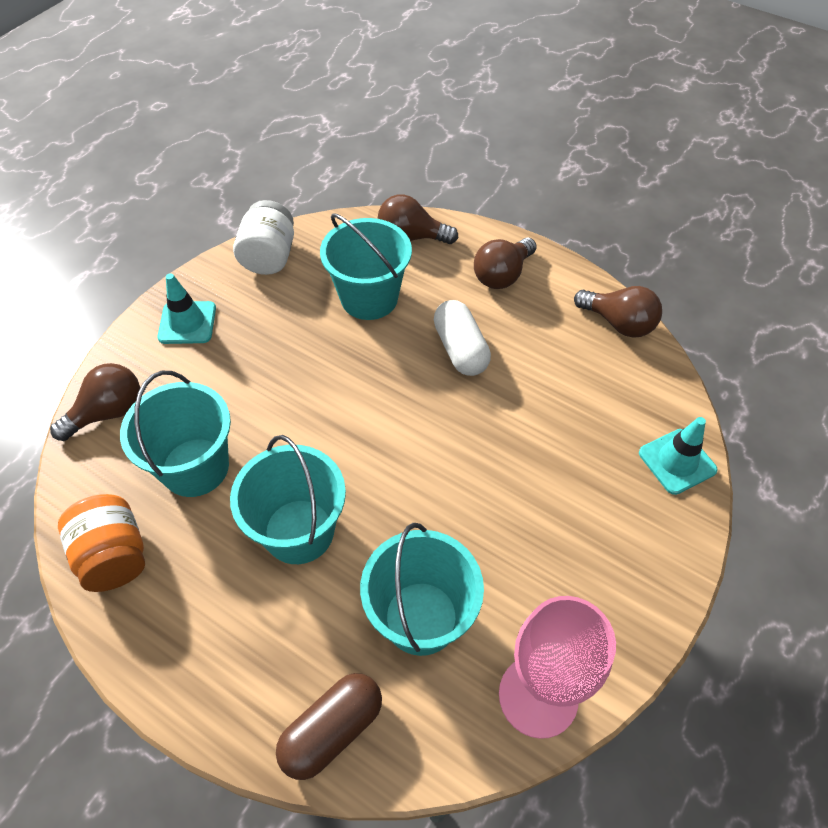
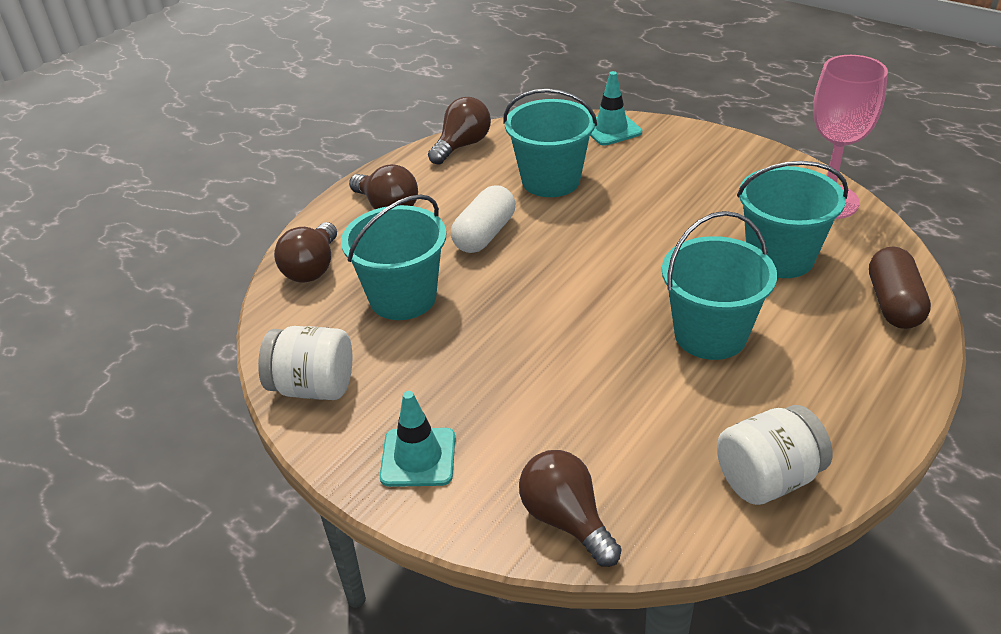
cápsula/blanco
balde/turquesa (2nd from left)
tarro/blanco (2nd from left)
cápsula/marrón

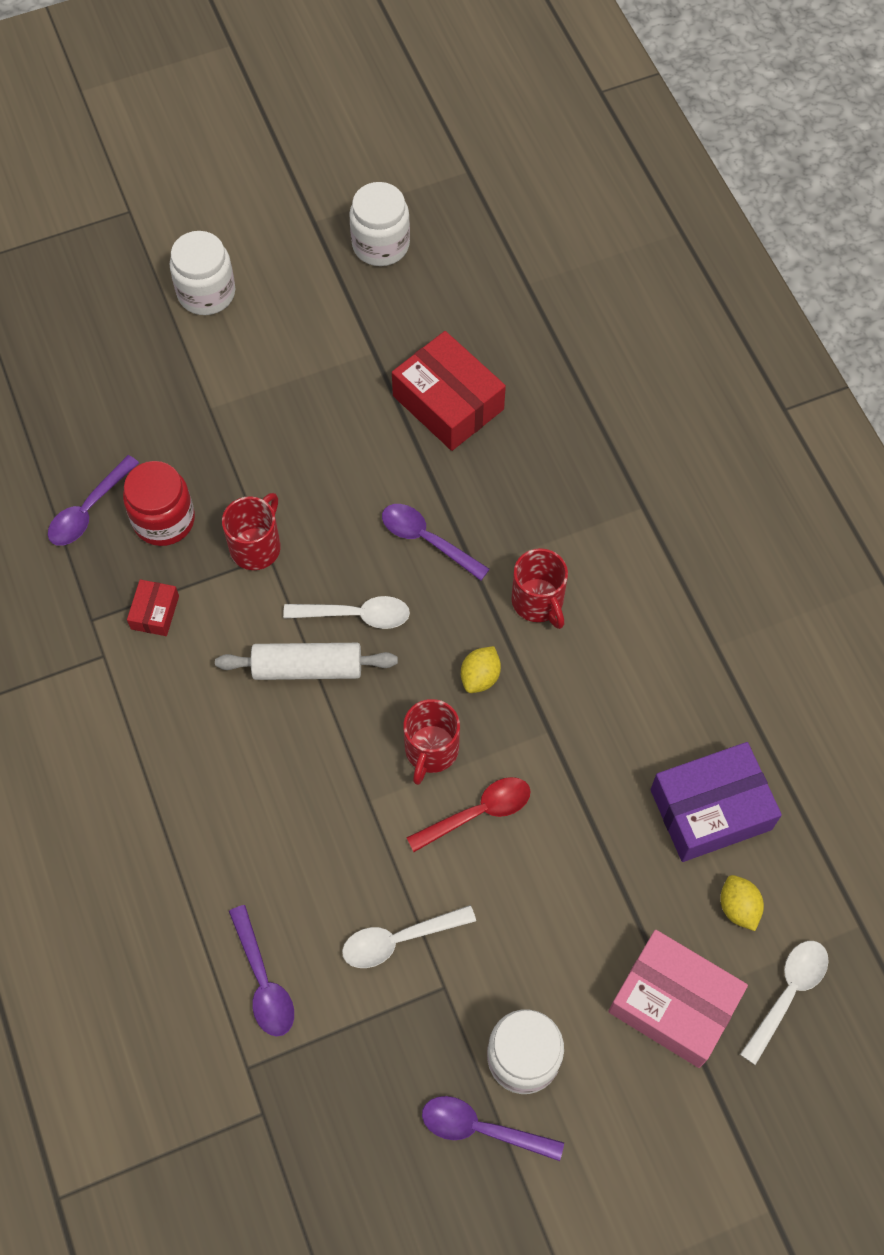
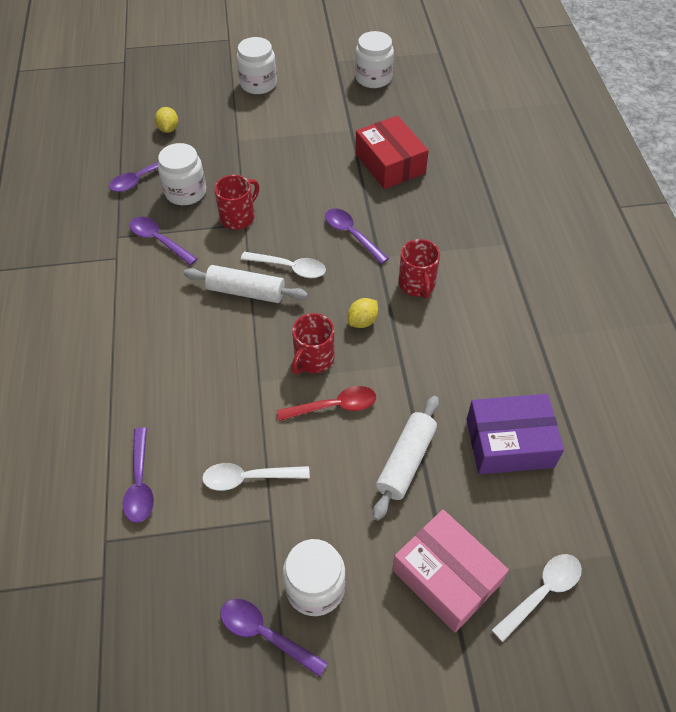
tarro/blanco (1st from left)
cuchara/morado (3rd from left)
limón/amarillo (1st from left)
rodillo/blanco (2nd from left)

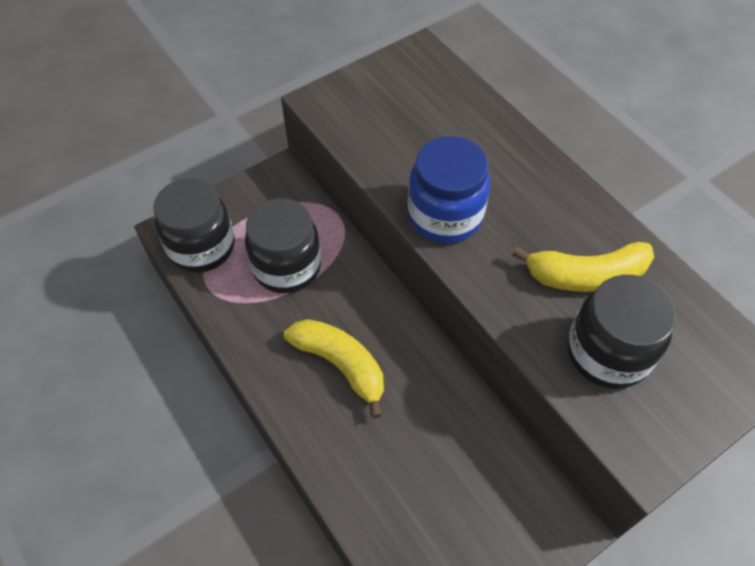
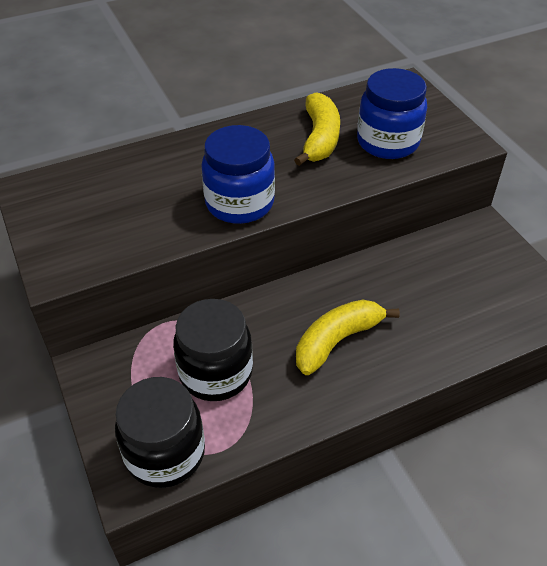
tarro/azul (2nd from left)

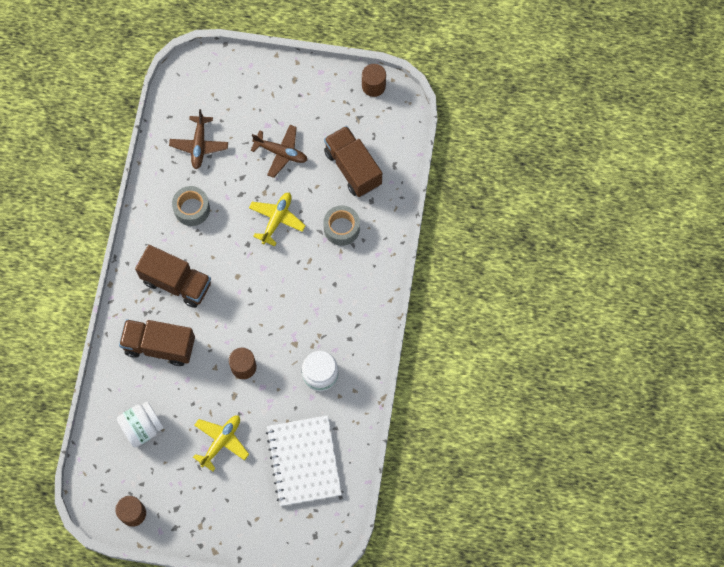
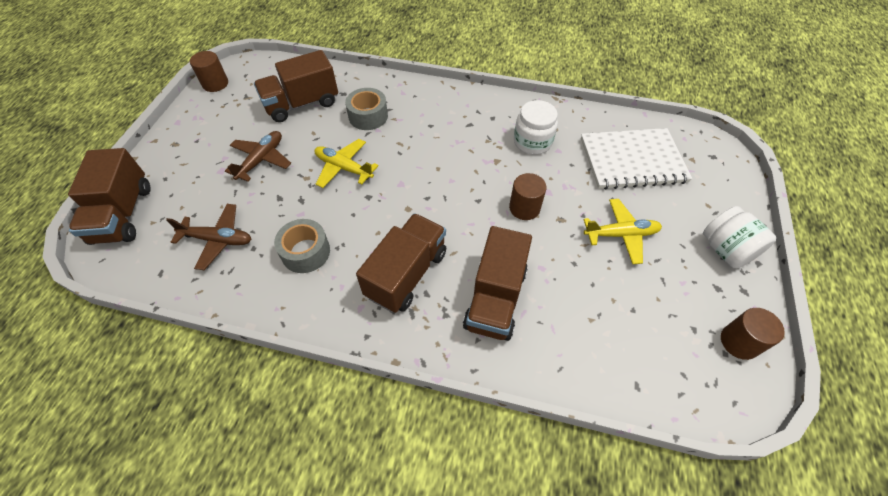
tarro/blanco (2nd from left)
avión/amarillo (2nd from left)
camión/marrón (1st from left)

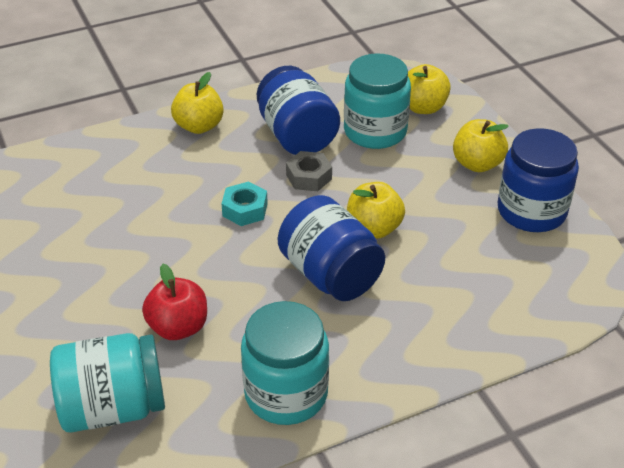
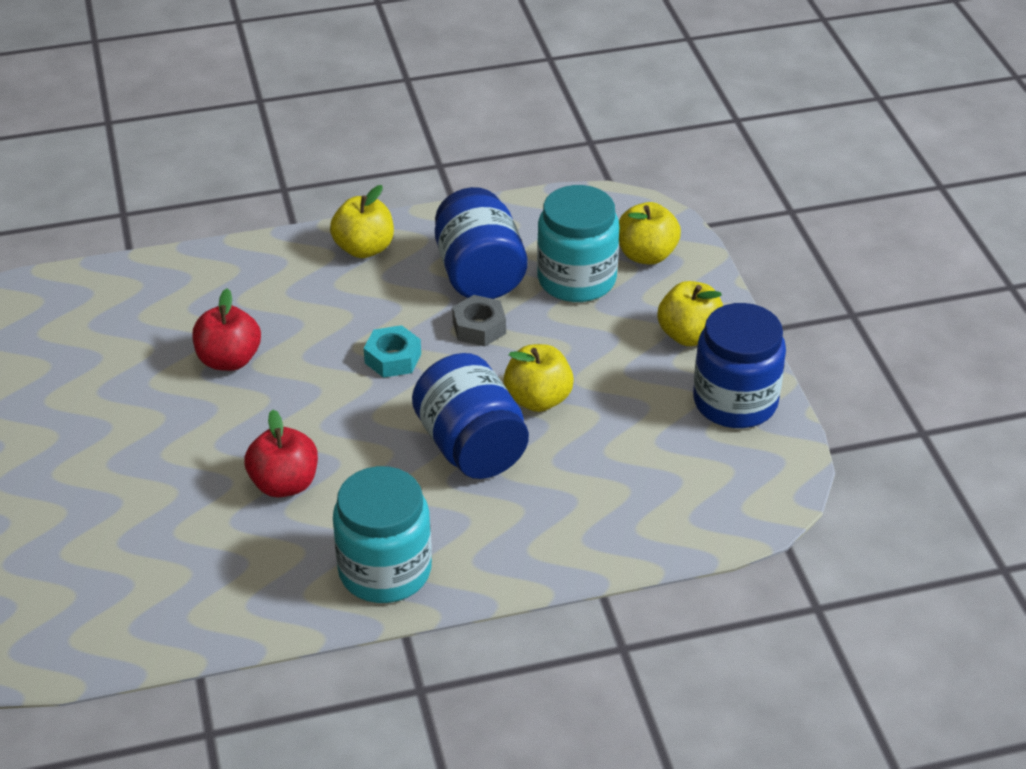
tarro/turquesa (1st from left in the first image)
manzana/rojo (1st from left)

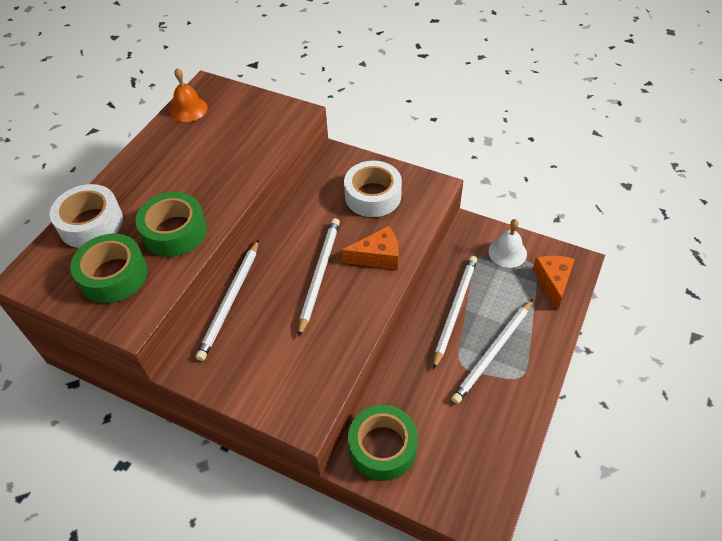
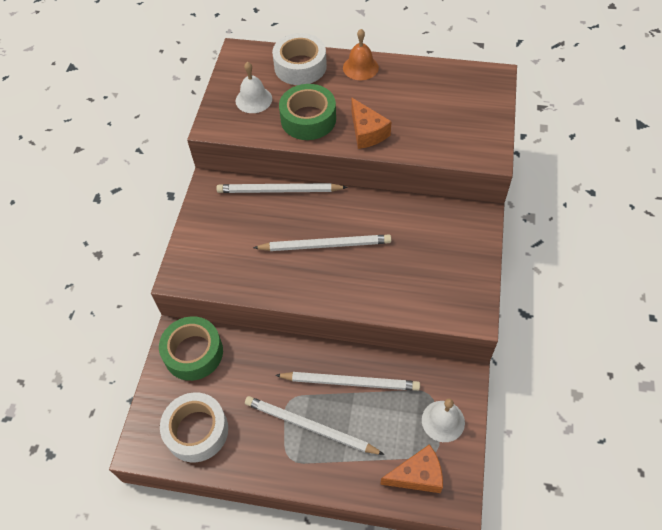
campana/naranja
cinta adhesiva/blanco (1st from left)
queso/naranja (1st from left)
campana/blanco (1st from left)

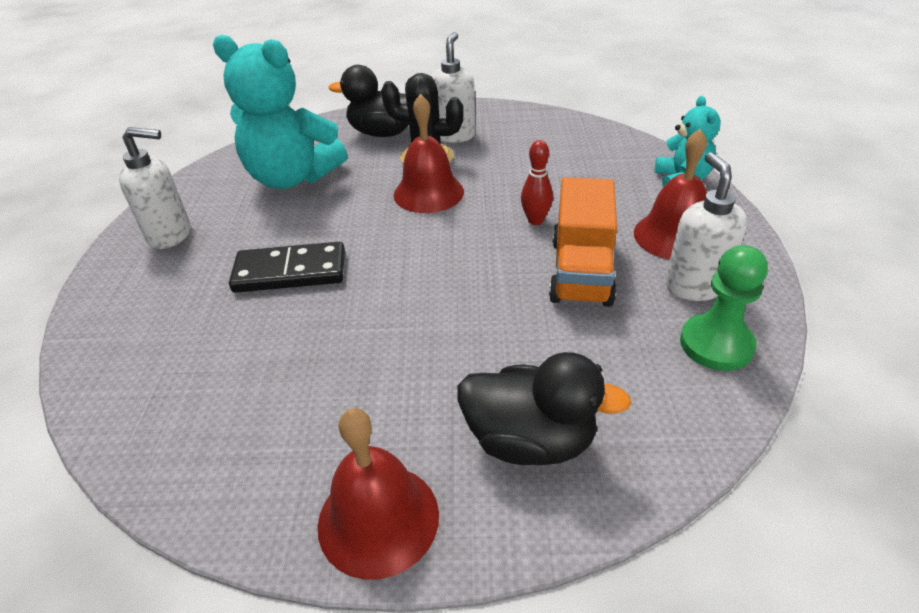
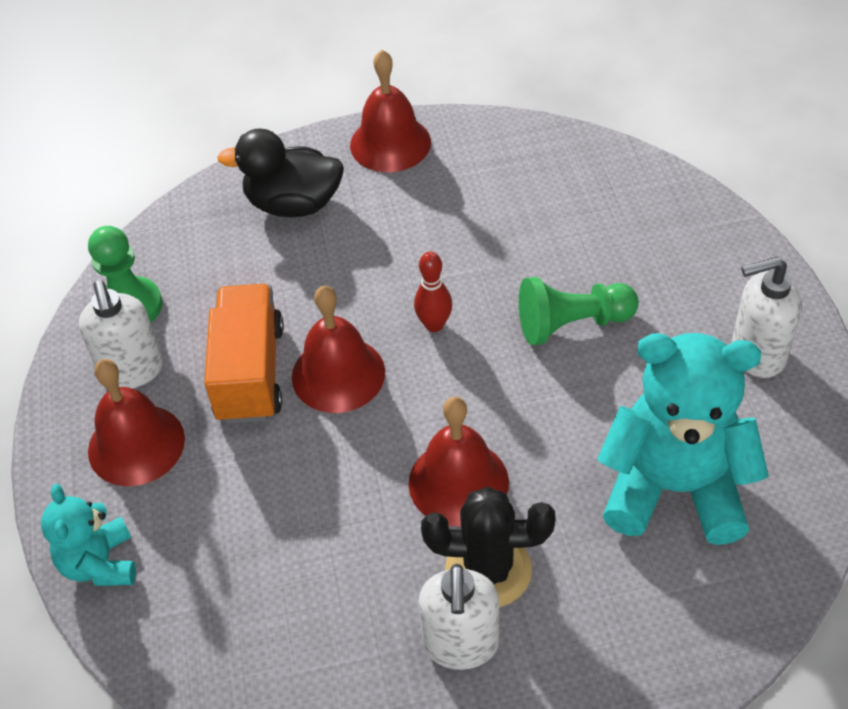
pato/negro (1st from left in the first image)
bolo/rojo
peón/verde (2nd from left)
campana/rojo (2nd from left)

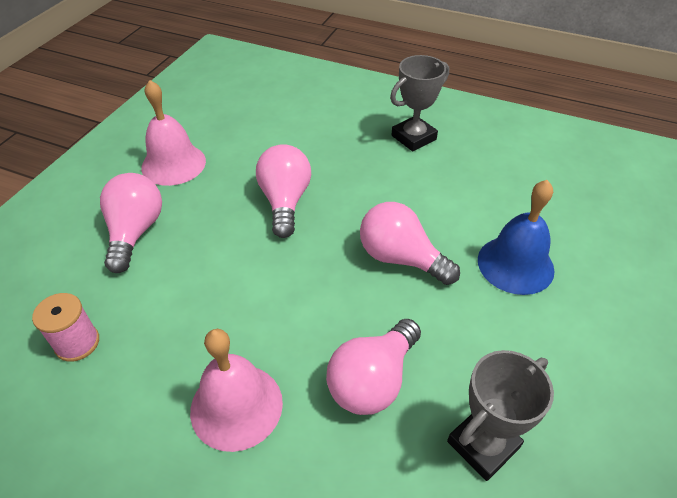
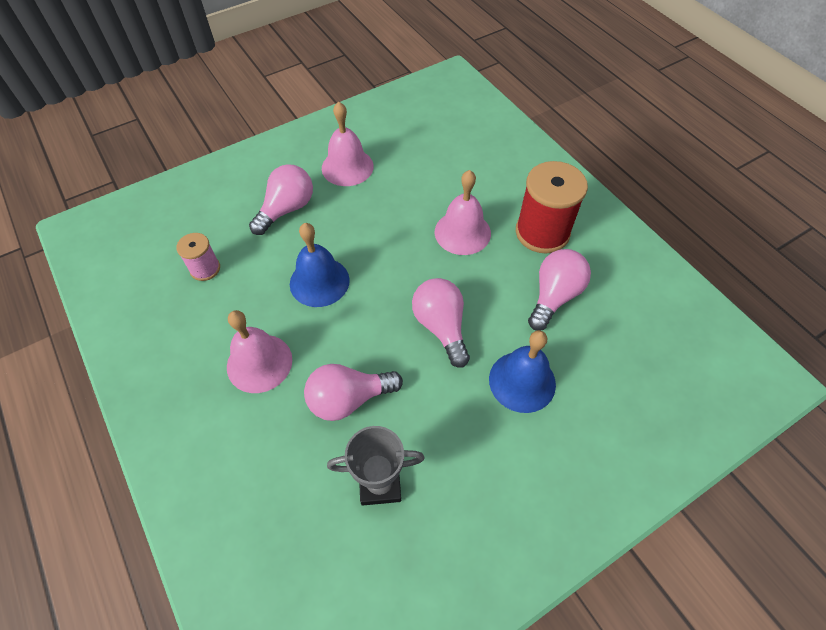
carrete/rojo
bombilla/rosa (4th from left)
campana/rosa (3rd from left)
campana/azul (1st from left)

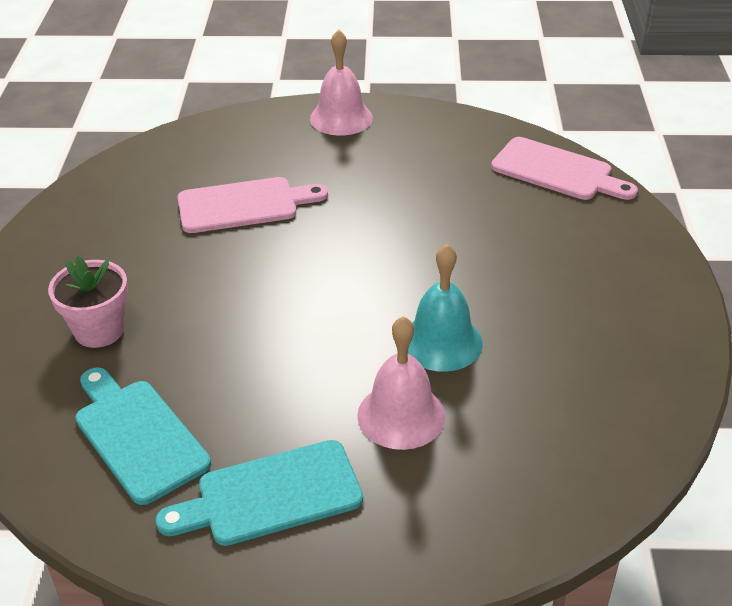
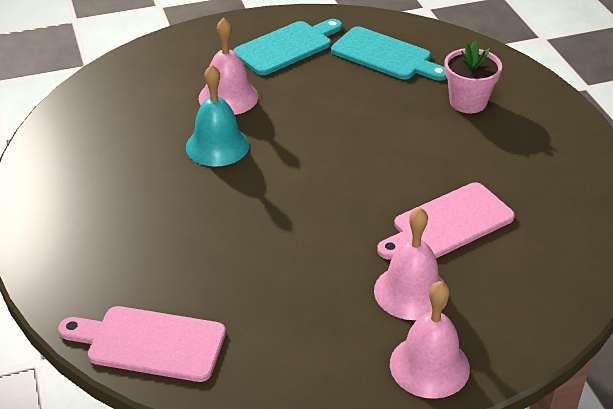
campana/rosa (2nd from left)

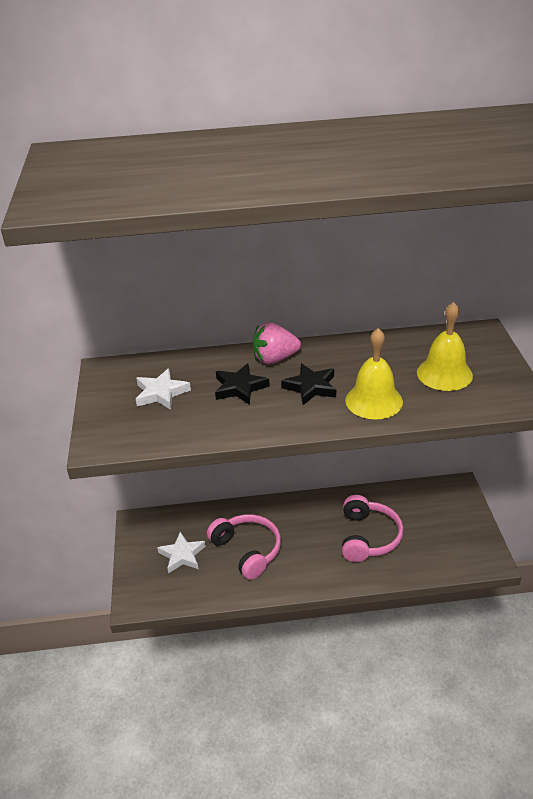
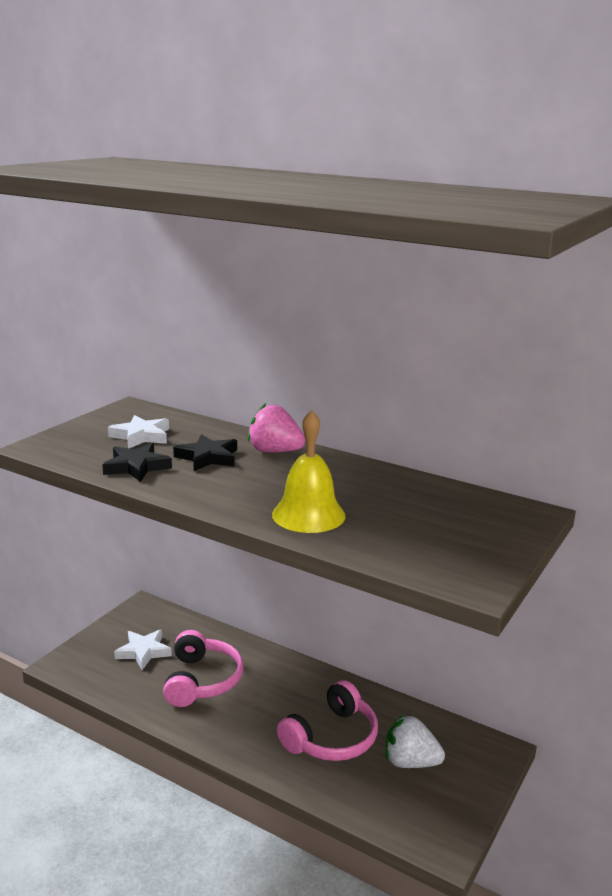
campana/amarillo (2nd from left in the first image)
estrella/negro (1st from left)
fresa/blanco

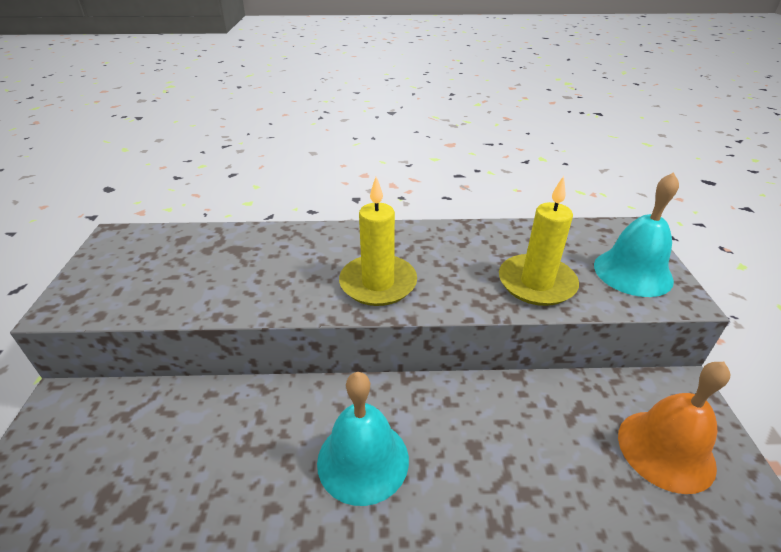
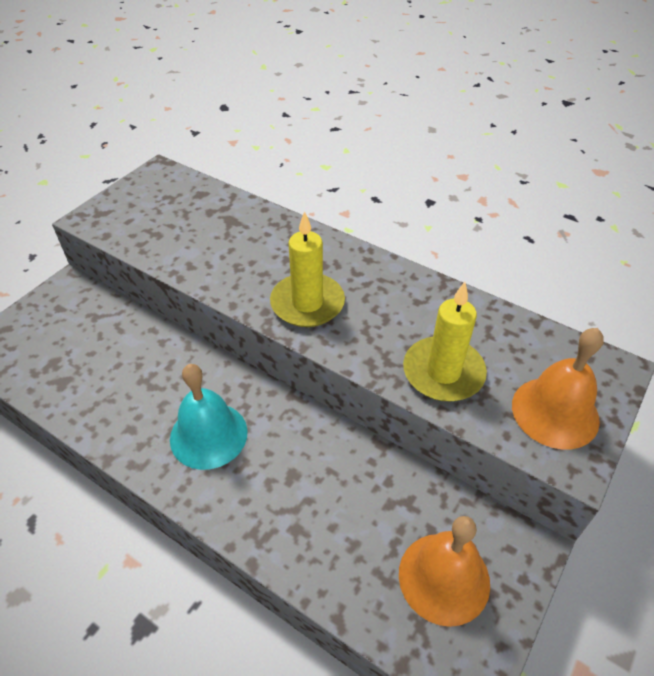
campana/naranja (2nd from left)

